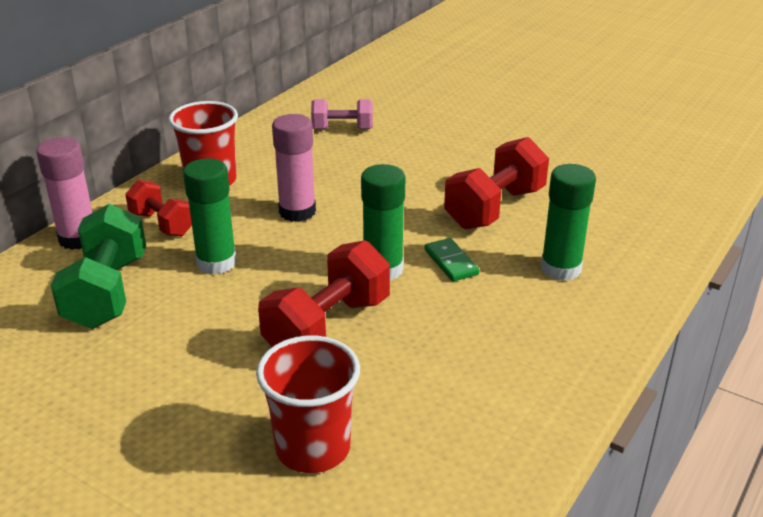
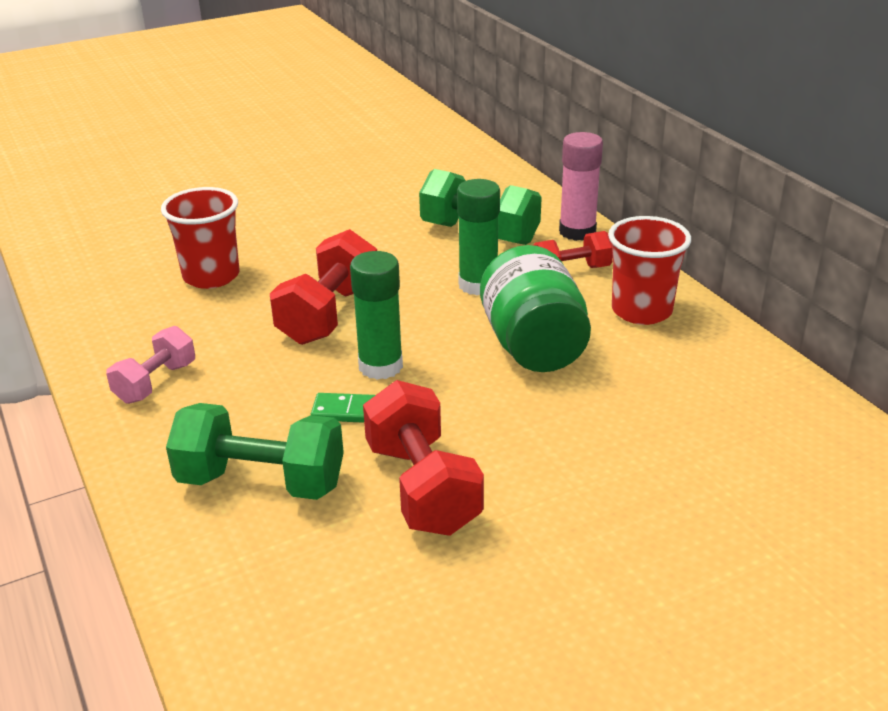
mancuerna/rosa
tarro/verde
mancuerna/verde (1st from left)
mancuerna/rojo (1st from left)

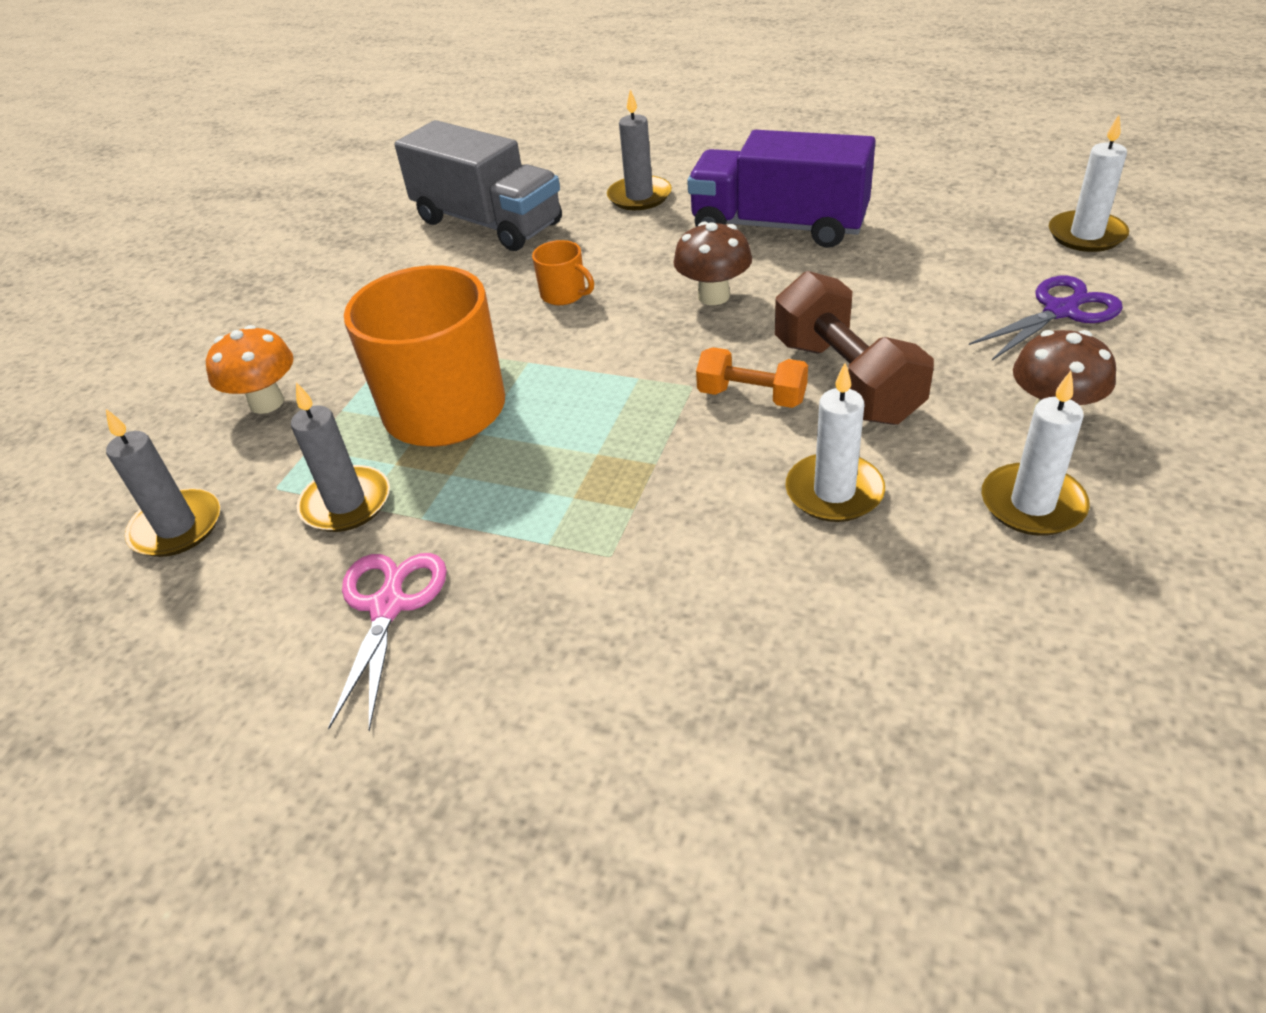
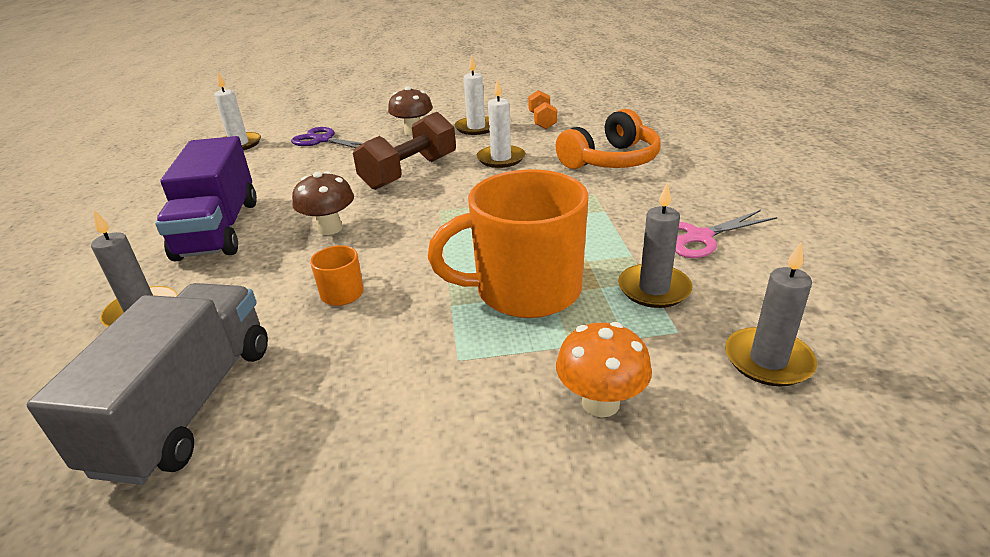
mancuerna/naranja
auriculares/naranja

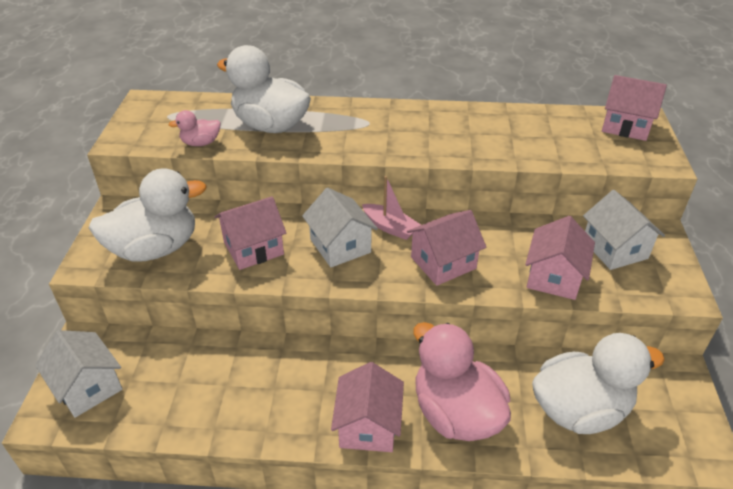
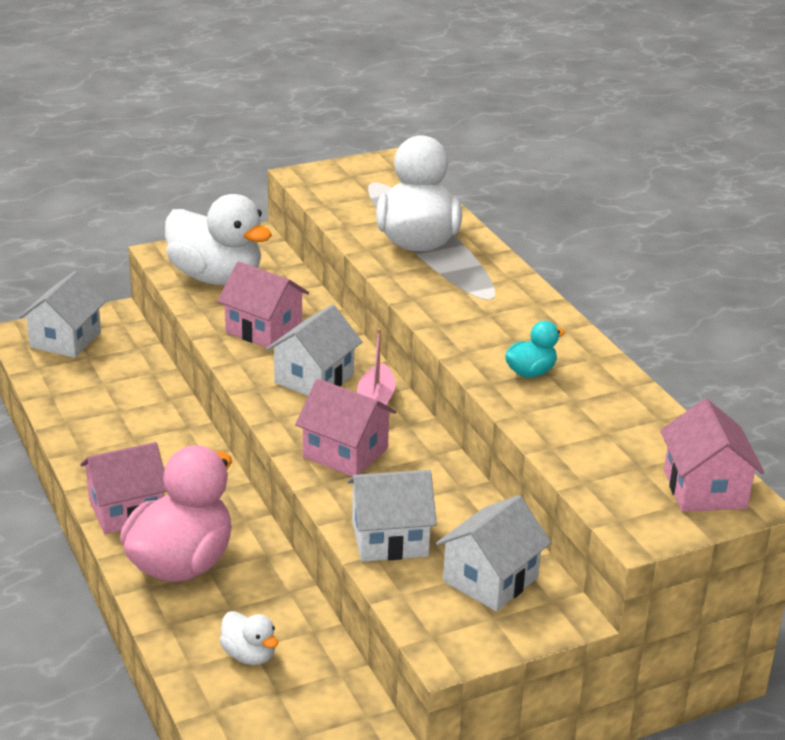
pato/rosa (1st from left in the first image)
casa/blanco (3rd from left)
pato/blanco (2nd from left)
pato/turquesa

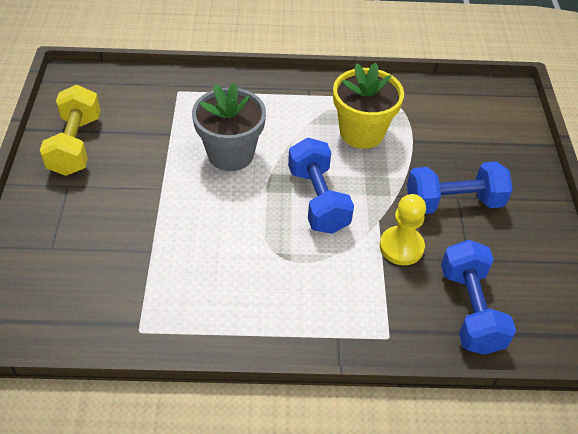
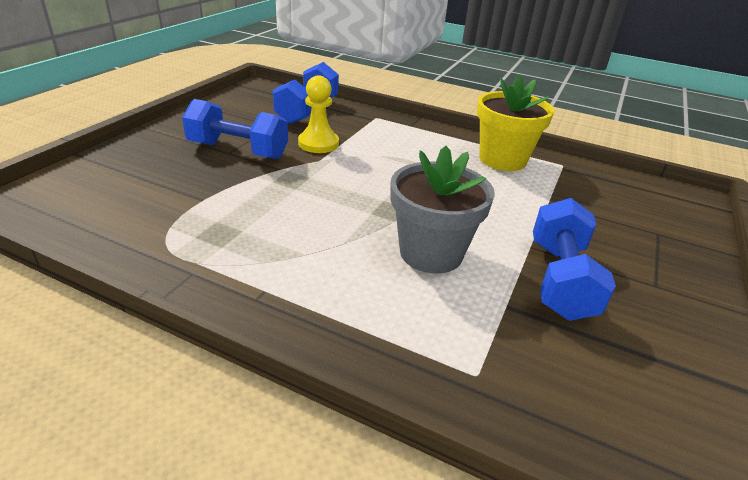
maceta/amarillo
mancuerna/amarillo
mancuerna/azul (3rd from left)

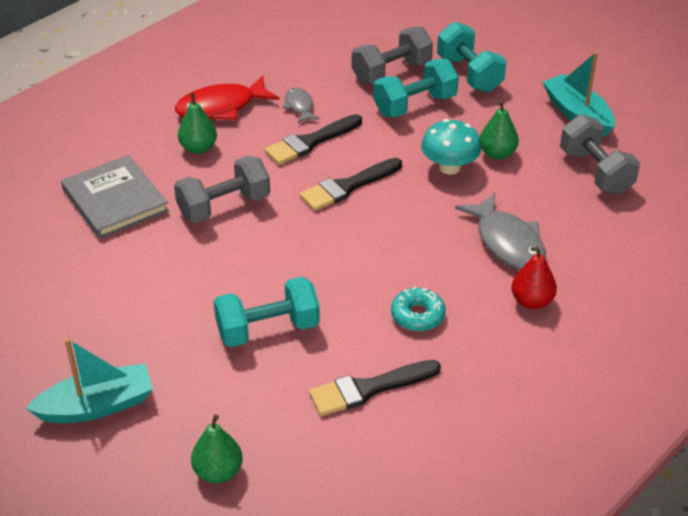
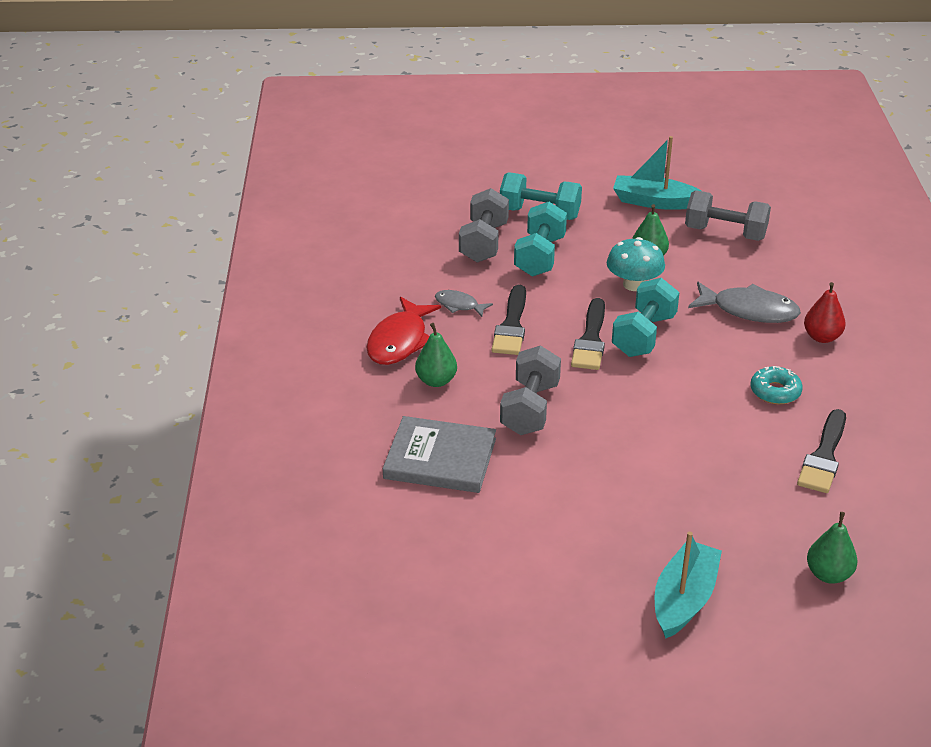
mancuerna/turquesa (3rd from left)

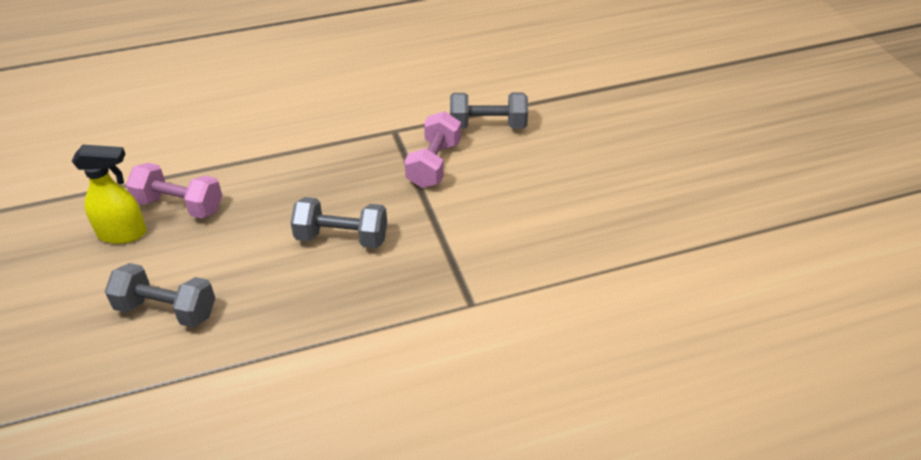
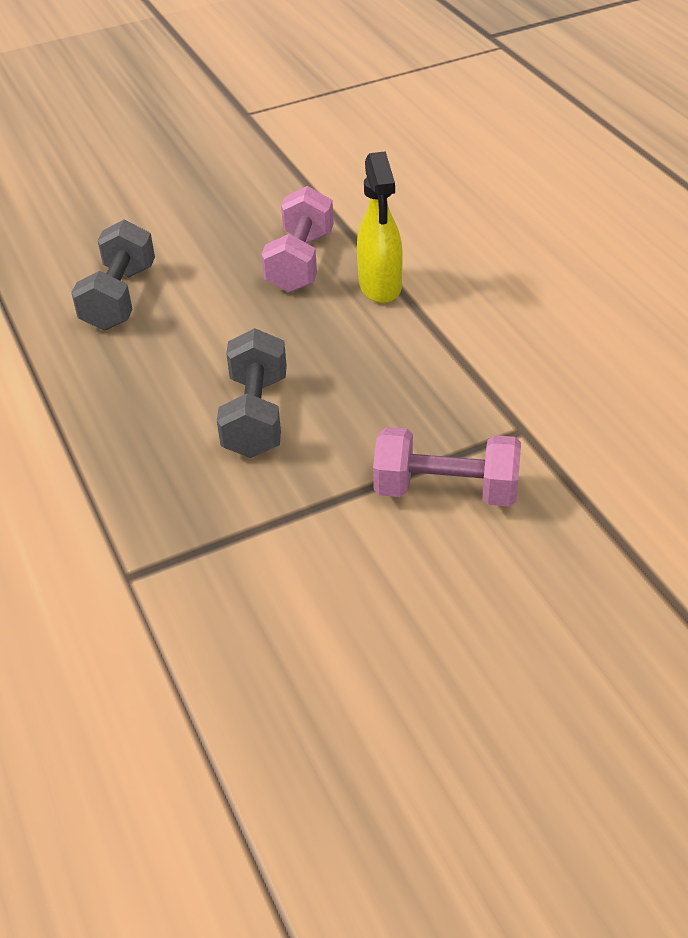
mancuerna/gris (3rd from left in the first image)
pulverizador/amarillo

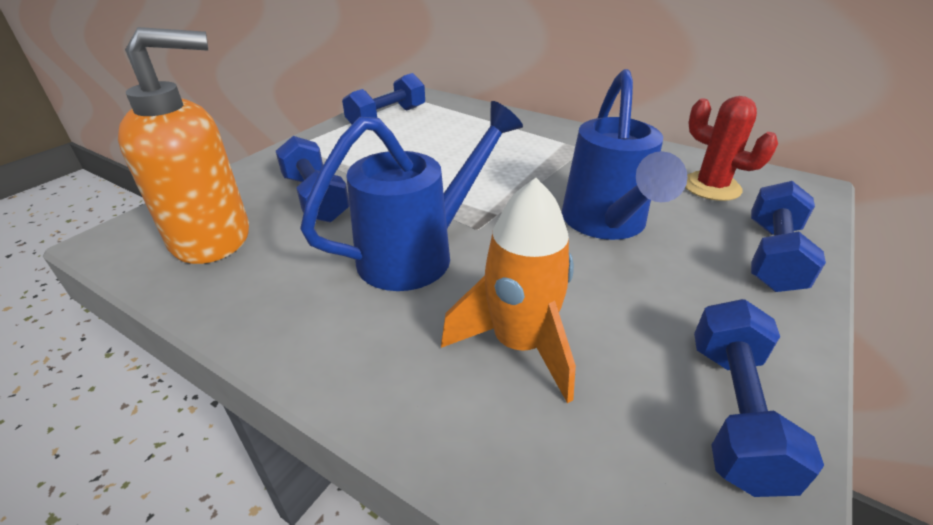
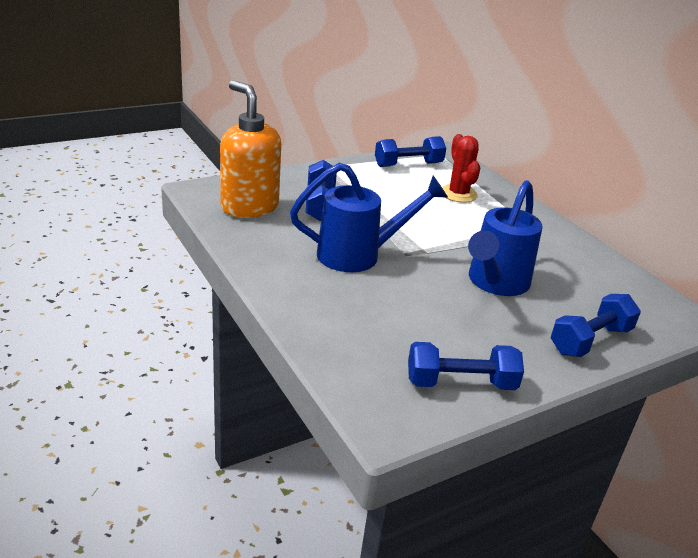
dispensador de jabón/naranja
cactus/rojo
cohete/naranja
mancuerna/azul (3rd from left)

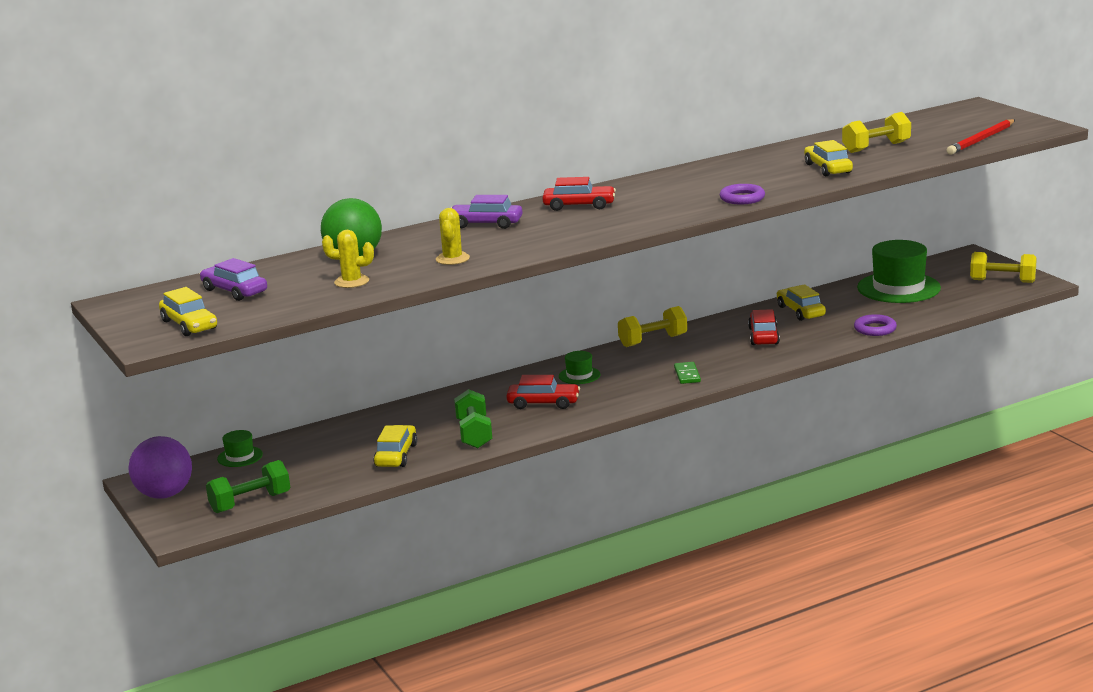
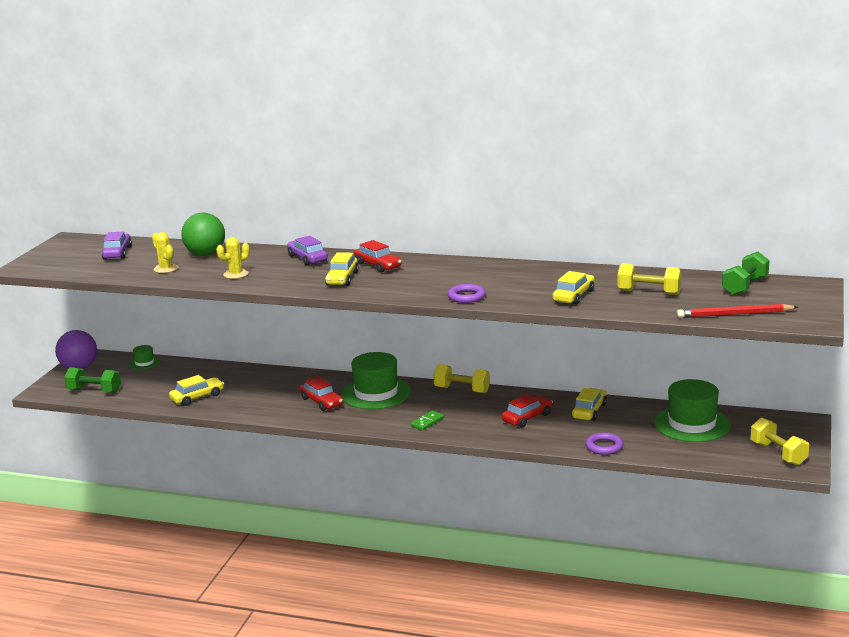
coche/amarillo (2nd from left)
sombrero/verde (2nd from left)
mancuerna/verde (2nd from left)

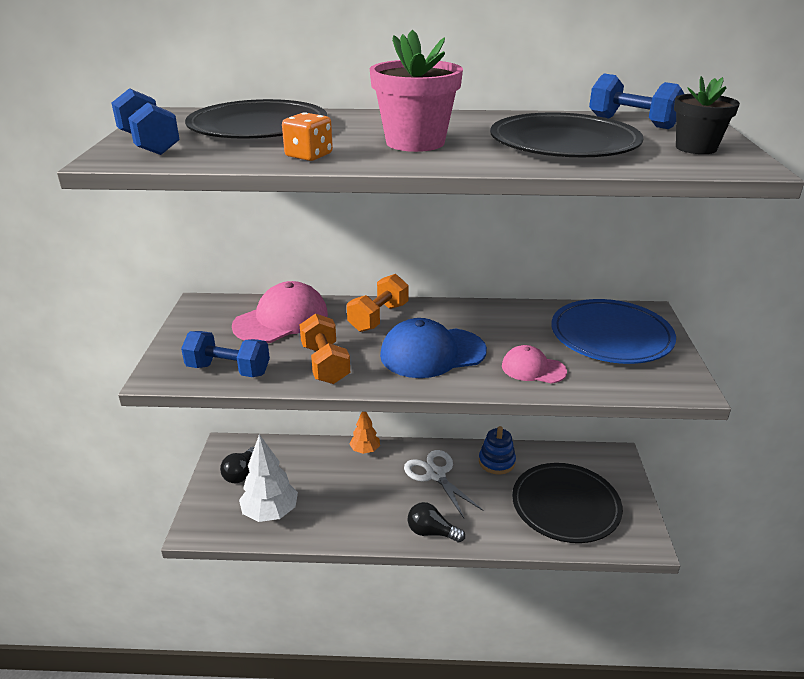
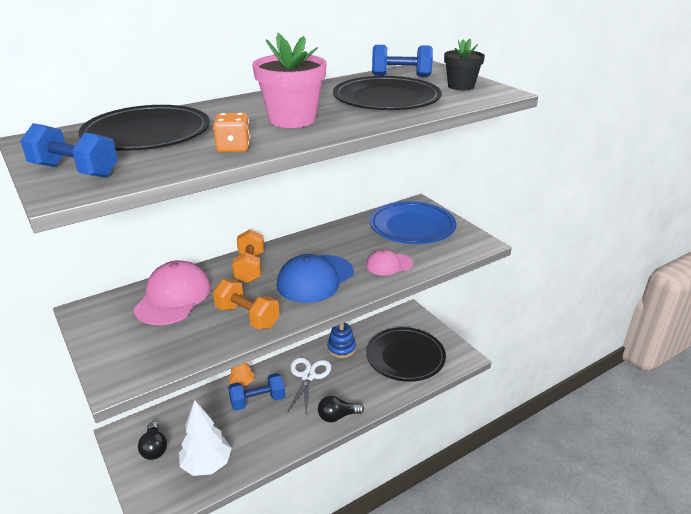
mancuerna/azul (2nd from left)
tijeras/blanco

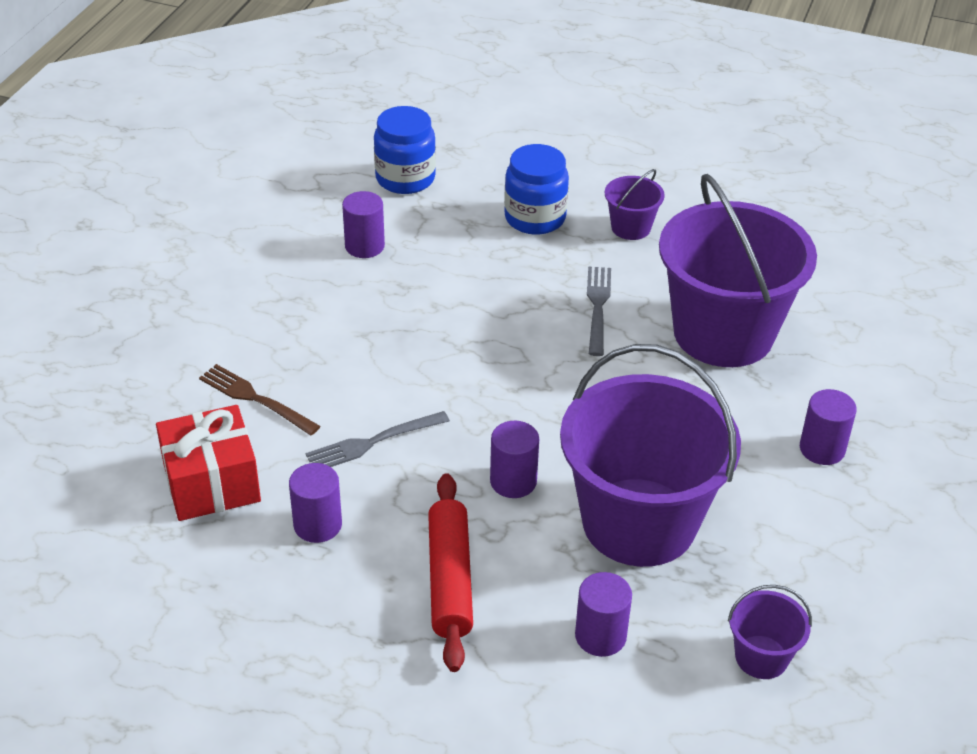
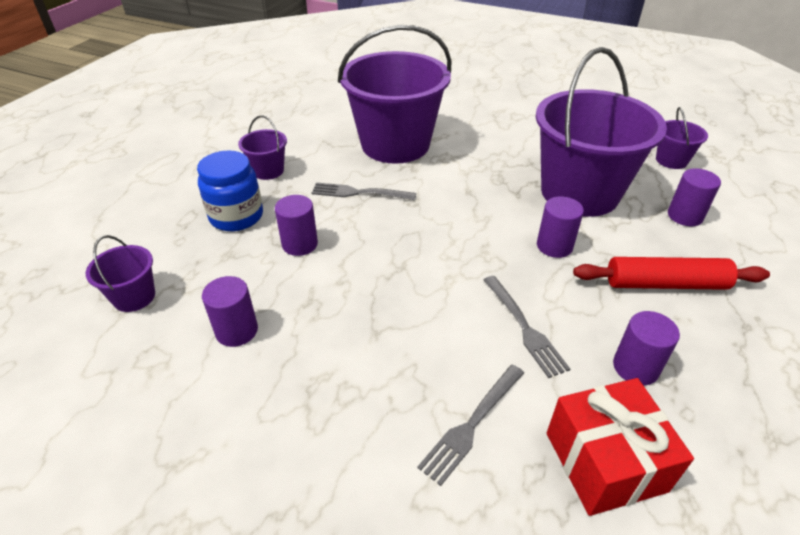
balde/morado (1st from left)
tenedor/gris (2nd from left)
cilindro/morado (2nd from left)

